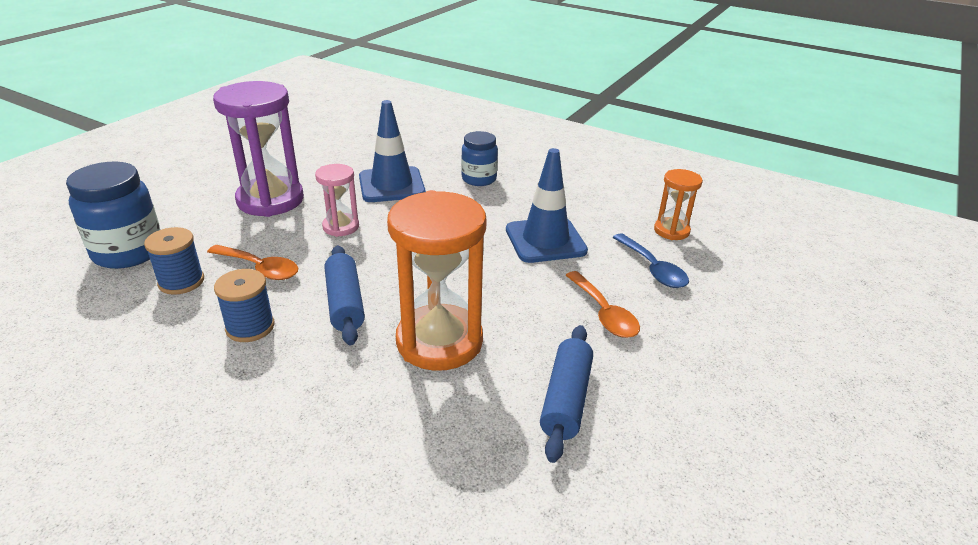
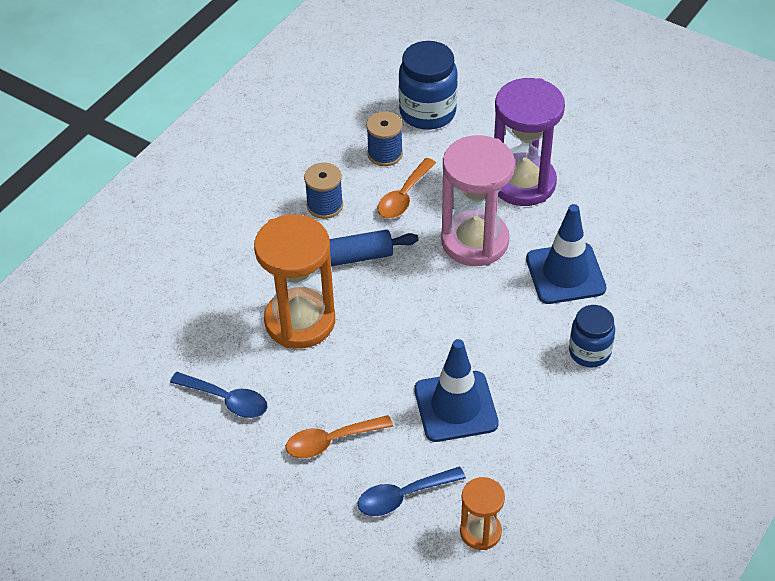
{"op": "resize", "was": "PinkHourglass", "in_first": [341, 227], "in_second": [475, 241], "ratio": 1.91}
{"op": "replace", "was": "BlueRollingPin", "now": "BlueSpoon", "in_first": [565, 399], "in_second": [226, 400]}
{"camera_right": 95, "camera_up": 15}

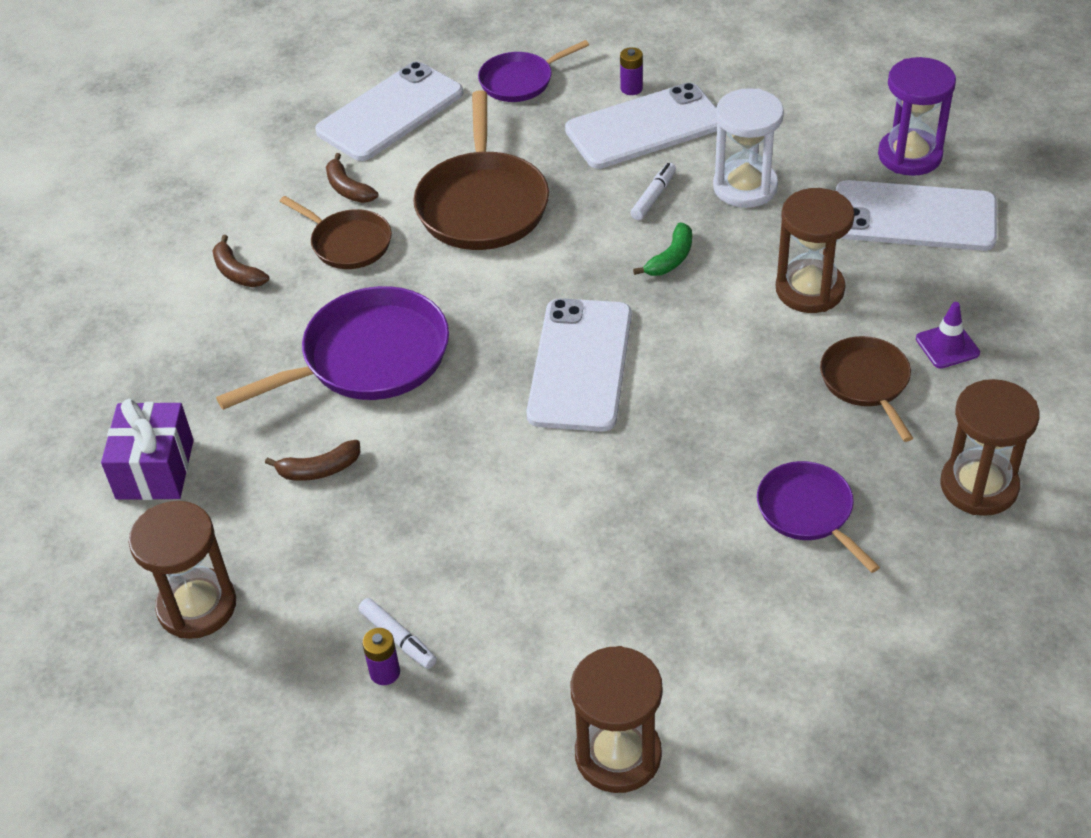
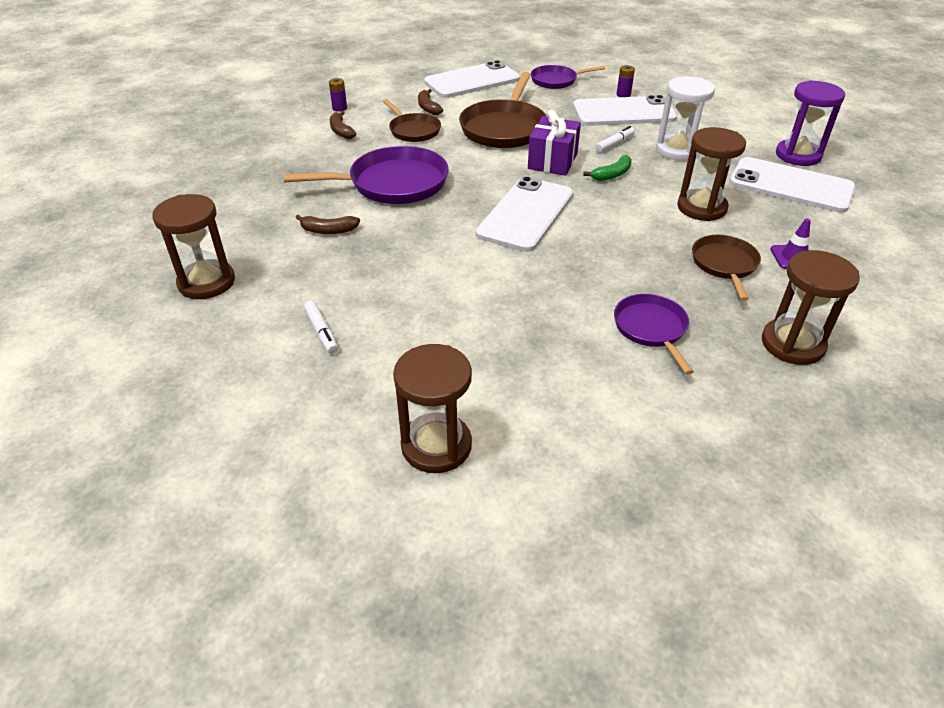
{"op": "move", "was": "PurpleGift", "in_first": [155, 469], "in_second": [552, 161]}
{"op": "move", "was": "PurpleBattery", "in_first": [385, 672], "in_second": [339, 108]}
{"camera_right": 15, "camera_up": -5}

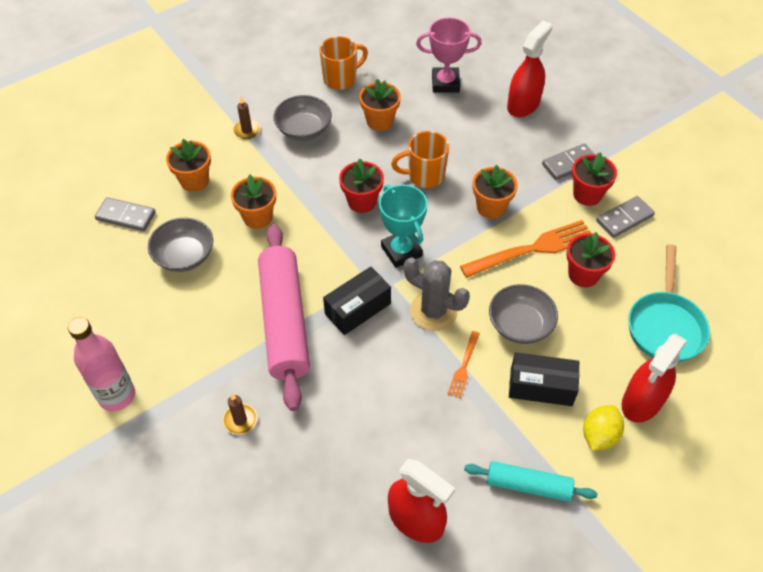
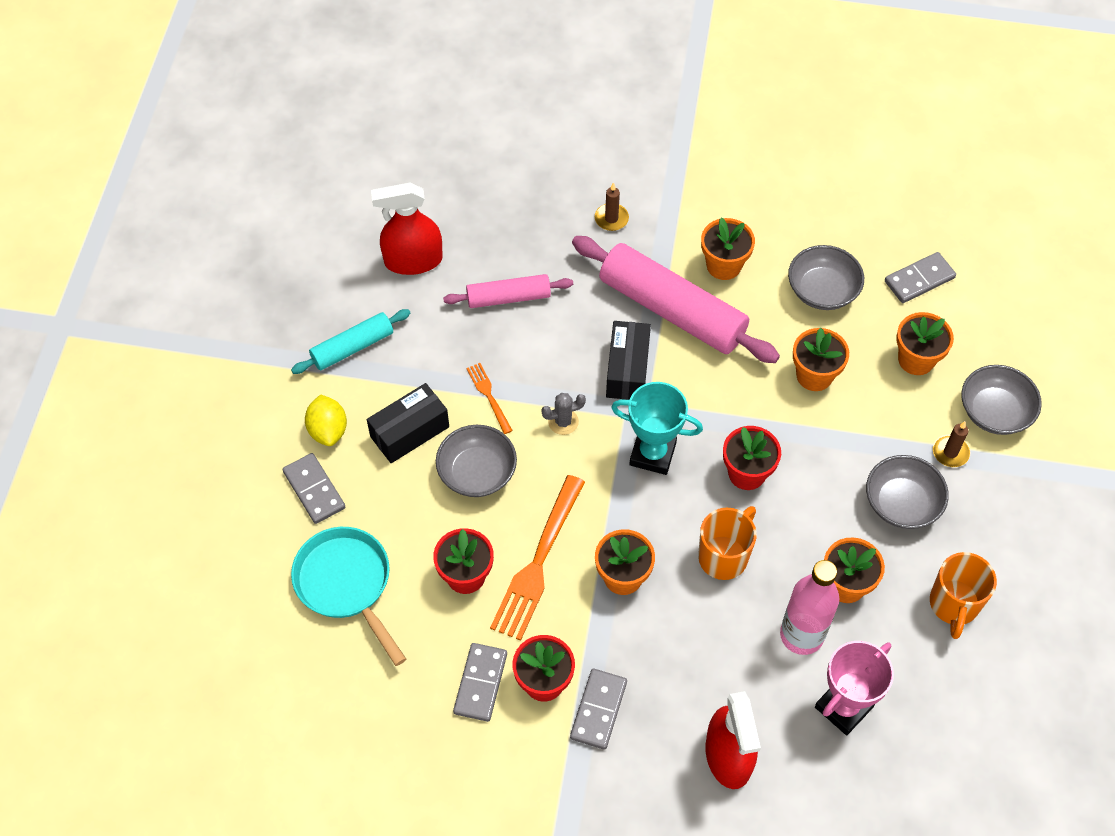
{"op": "move", "was": "PinkBottle", "in_first": [117, 396], "in_second": [801, 635]}
{"op": "resize", "was": "GreyCactus", "in_first": [433, 311], "in_second": [563, 422], "ratio": 0.55}
{"op": "replace", "was": "RedSprayBottle", "now": "GreyDomino", "in_first": [642, 401], "in_second": [314, 490]}
{"op": "insert", "now": "PinkRollingPin", "in_second": [508, 297]}
{"op": "insert", "now": "OrangeFlowerPot", "in_second": [723, 265]}
{"op": "insert", "now": "GreyBowl", "in_second": [994, 412]}
{"camera_right": 135, "camera_up": 5}

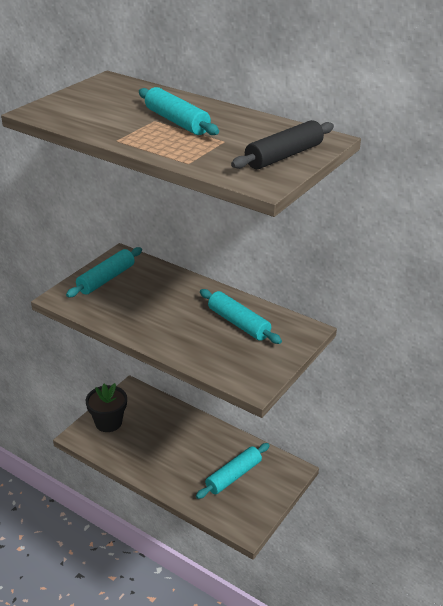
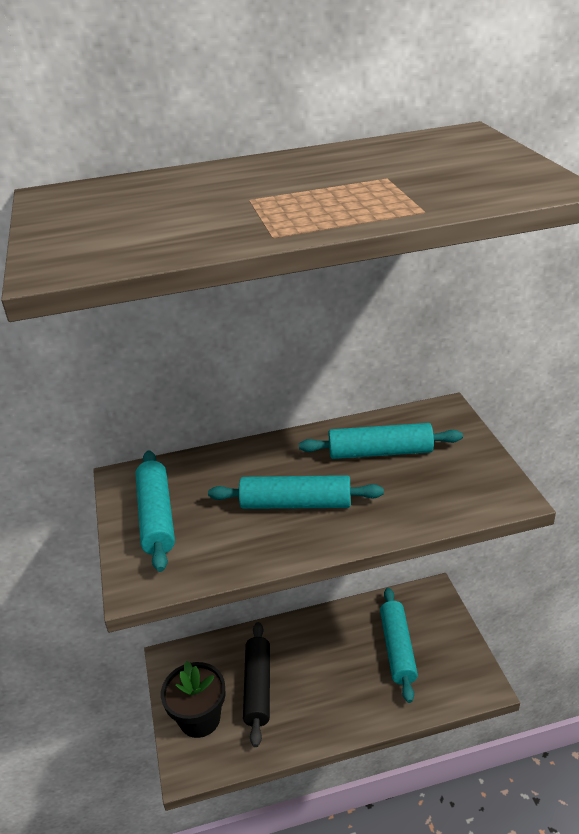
{"op": "move", "was": "TurquoiseRollingPin", "in_first": [177, 121], "in_second": [296, 503]}
{"op": "move", "was": "BlackRollingPin", "in_first": [284, 156], "in_second": [258, 687]}
{"camera_right": -45, "camera_up": 0}

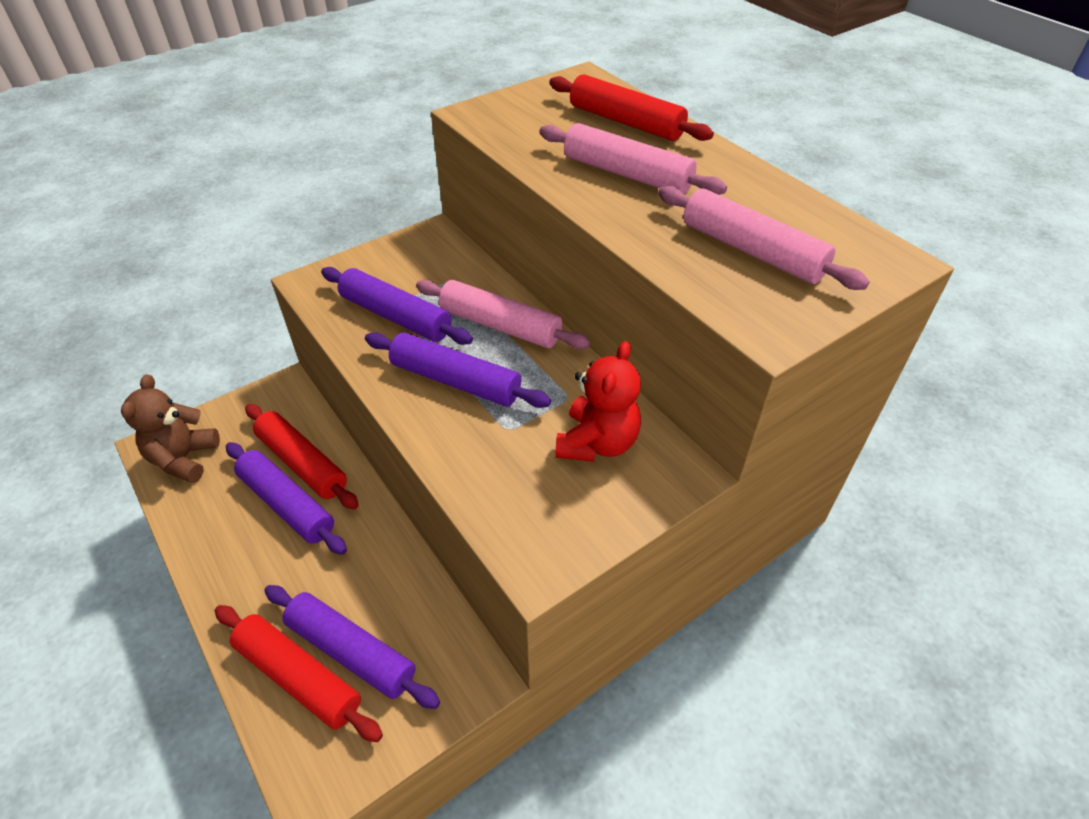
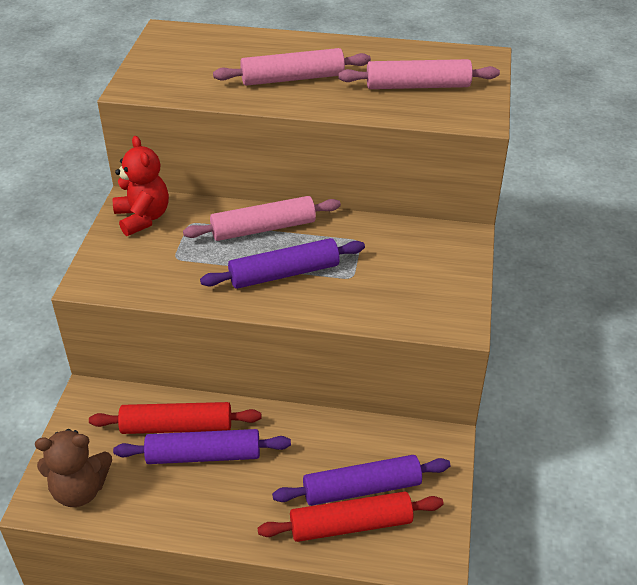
{"op": "rotate", "was": "BrownTeddyBear", "in_first": [184, 458], "in_second": [80, 490], "clockwise": -60}
{"op": "delete", "was": "PurpleRollingPin", "in_first": [395, 316]}
{"op": "delete", "was": "RedRollingPin", "in_first": [625, 122]}
{"op": "move", "was": "RedTeddyBear", "in_first": [597, 443], "in_second": [143, 218]}
{"camera_right": -45, "camera_up": -5}

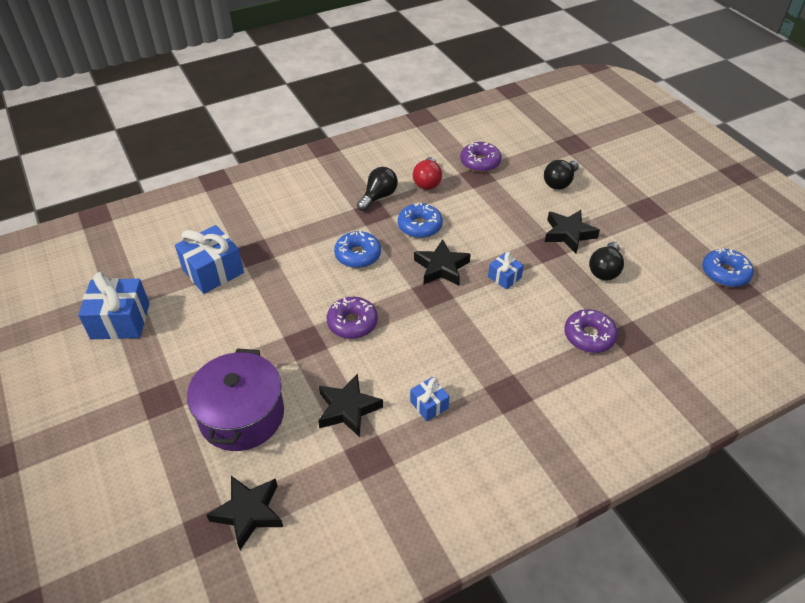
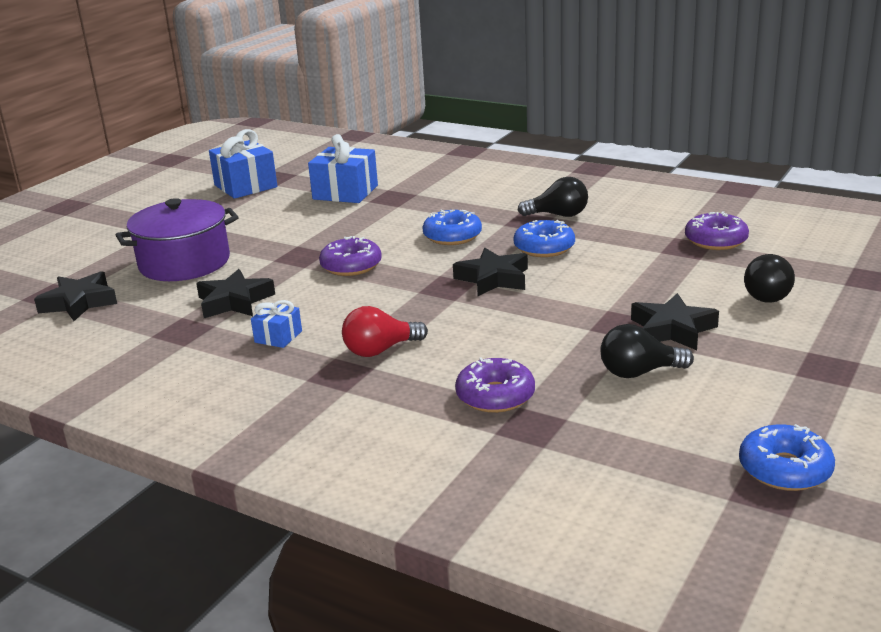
{"op": "move", "was": "RedLightBulb", "in_first": [427, 182], "in_second": [380, 350]}
{"op": "delete", "was": "BlueGift", "in_first": [504, 277]}
{"op": "rotate", "was": "BlackLightBulb", "in_first": [559, 182], "in_second": [768, 295], "clockwise": -75}
{"camera_right": 60, "camera_up": -20}

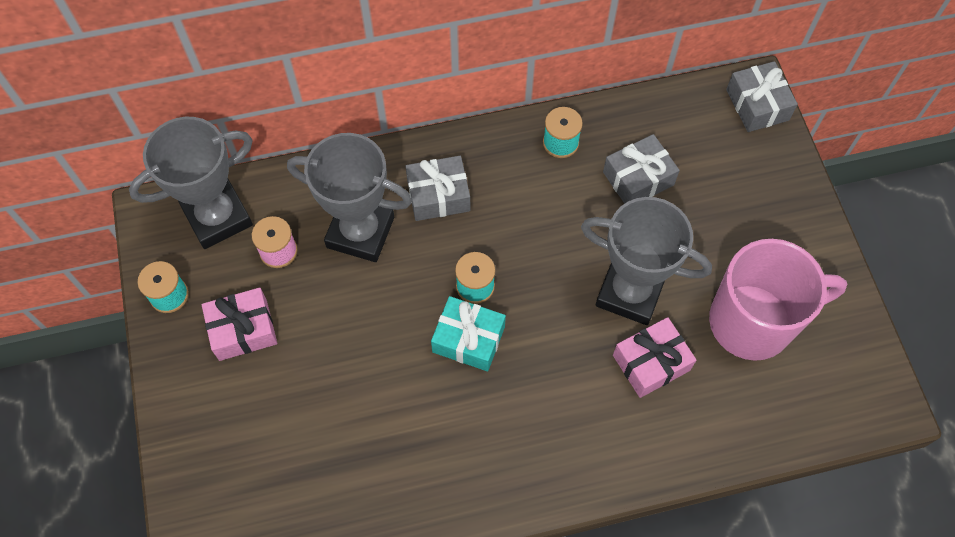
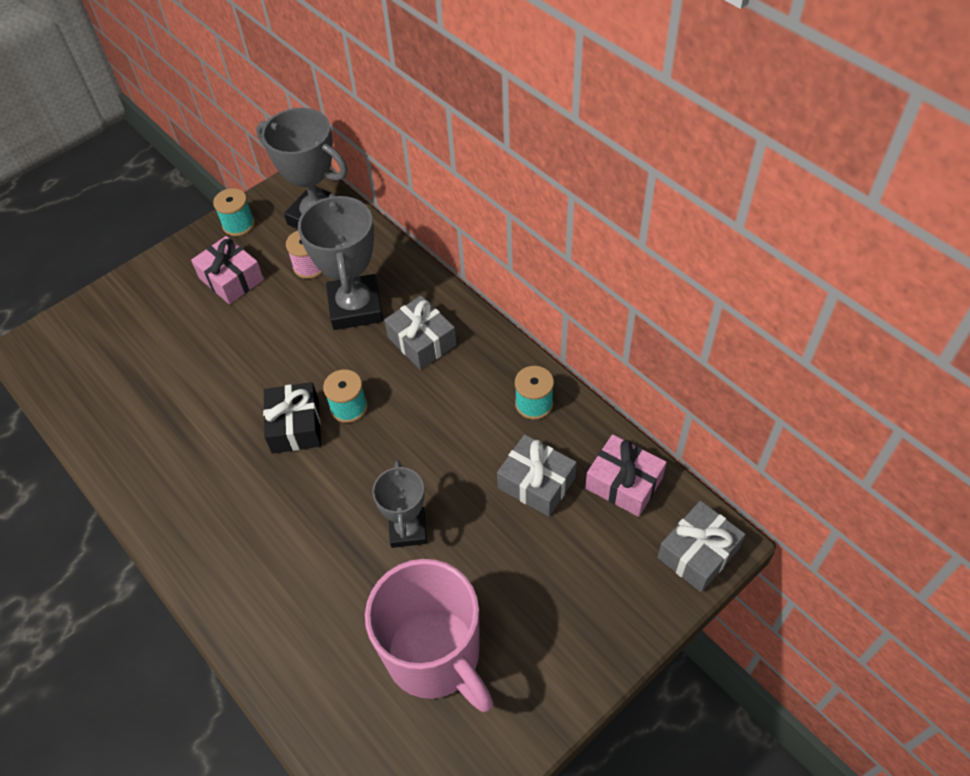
{"op": "recolor", "was": "TurquoiseGift", "now": "BlackGift", "in_first": [468, 339], "in_second": [295, 426]}
{"op": "resize", "was": "GreyTrophy", "in_first": [630, 292], "in_second": [408, 529], "ratio": 0.61}
{"op": "move", "was": "PinkGift", "in_first": [651, 362], "in_second": [624, 483]}
{"camera_right": 65, "camera_up": -10}

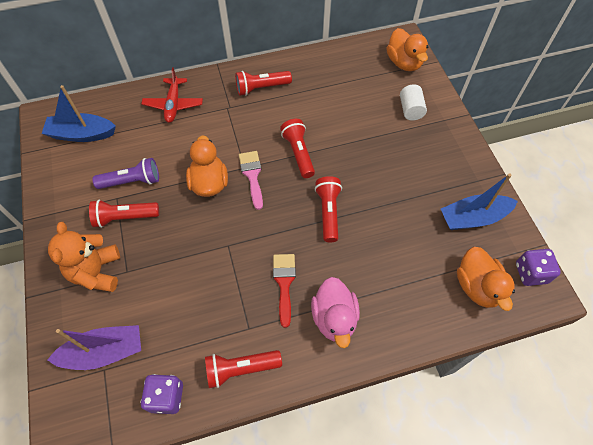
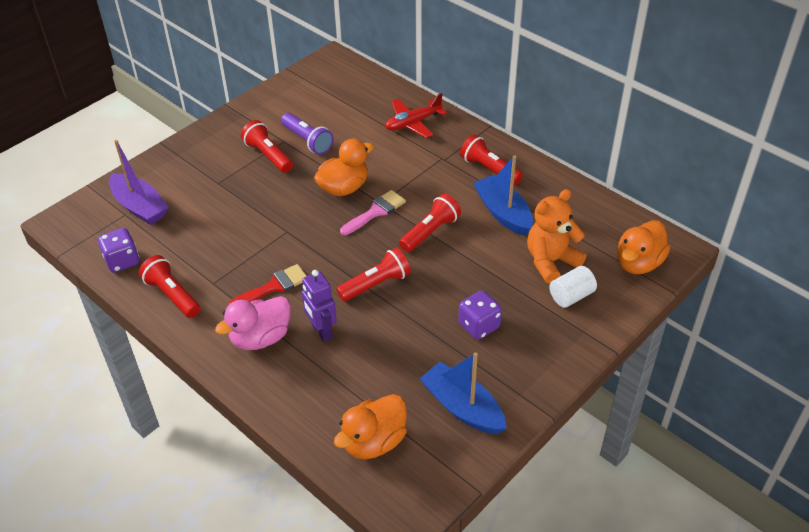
{"op": "move", "was": "BlueBoat", "in_first": [82, 134], "in_second": [503, 213]}
{"op": "move", "was": "OrangeTeddyBear", "in_first": [97, 272], "in_second": [551, 262]}
{"op": "move", "was": "PurpleDice", "in_first": [530, 273], "in_second": [479, 326]}
{"op": "insert", "now": "PurpleRobot", "in_second": [321, 331]}
{"camera_right": 60, "camera_up": -15}

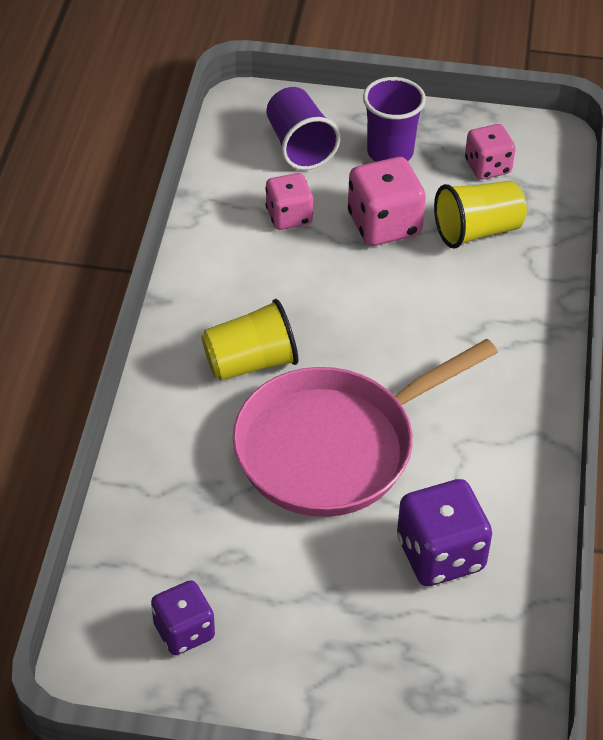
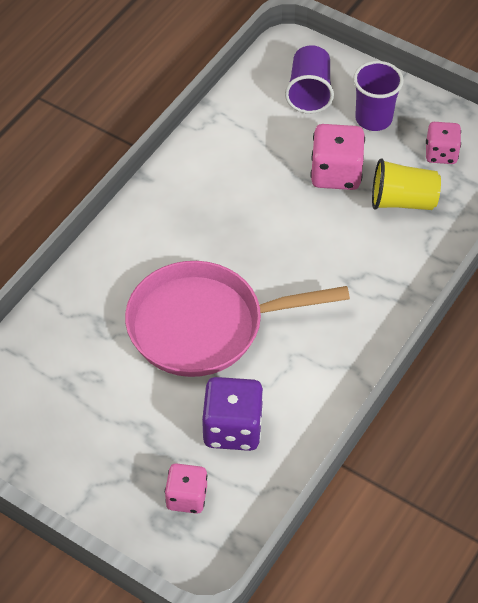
{"op": "delete", "was": "PurpleDice", "in_first": [184, 631]}
{"op": "delete", "was": "YellowCup", "in_first": [251, 362]}
{"op": "move", "was": "PinkDice", "in_first": [289, 216], "in_second": [187, 497]}
{"camera_right": 25, "camera_up": 5}

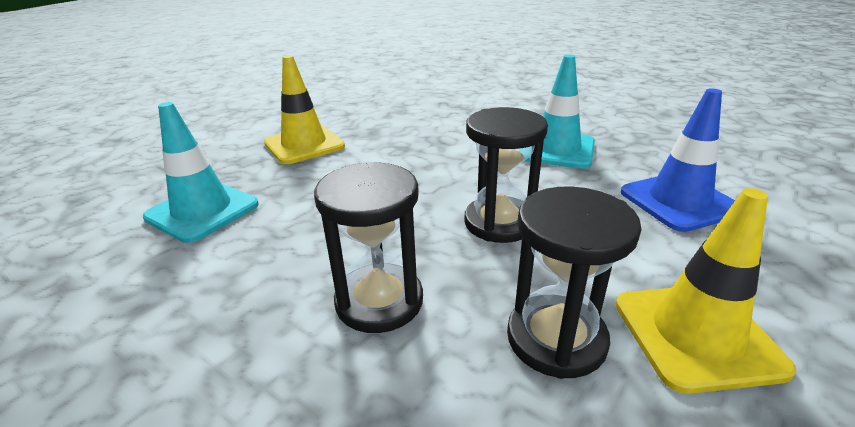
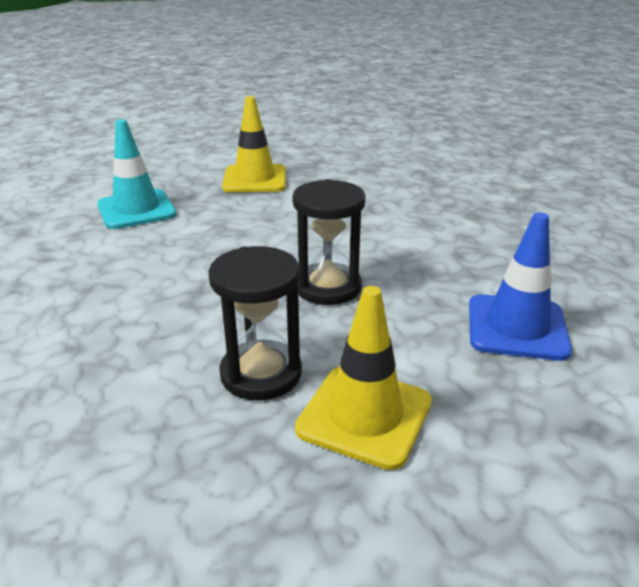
{"op": "delete", "was": "BlackHourglass", "in_first": [379, 301]}
{"op": "delete", "was": "TurquoiseTrafficCone", "in_first": [556, 149]}
{"camera_right": 30, "camera_up": 0}

